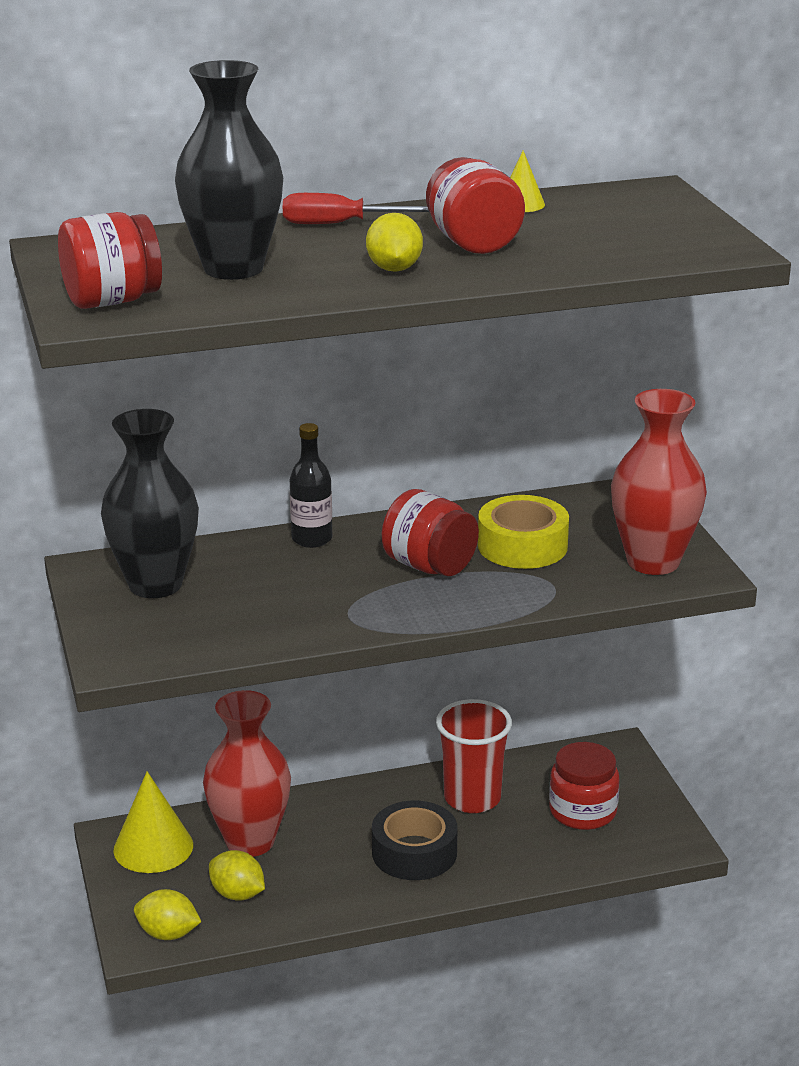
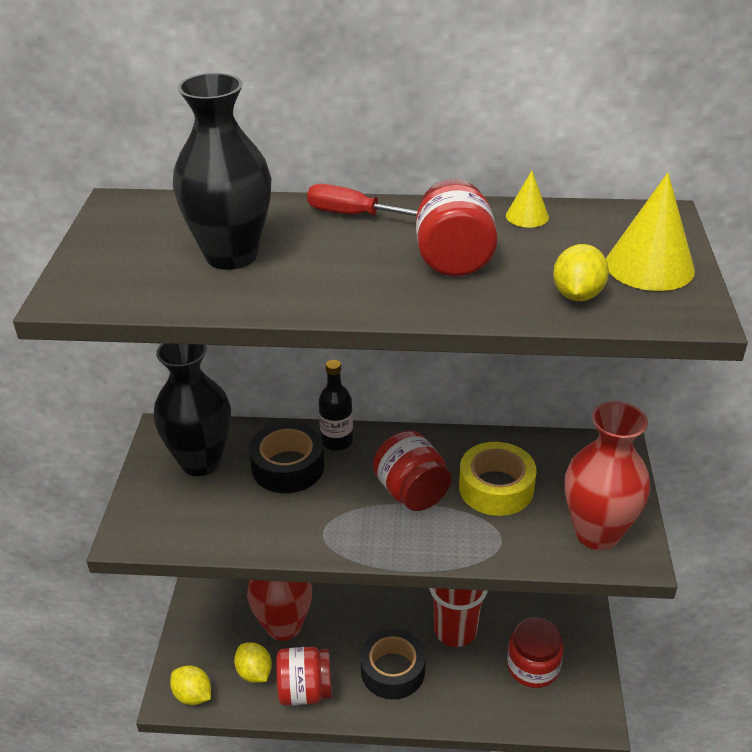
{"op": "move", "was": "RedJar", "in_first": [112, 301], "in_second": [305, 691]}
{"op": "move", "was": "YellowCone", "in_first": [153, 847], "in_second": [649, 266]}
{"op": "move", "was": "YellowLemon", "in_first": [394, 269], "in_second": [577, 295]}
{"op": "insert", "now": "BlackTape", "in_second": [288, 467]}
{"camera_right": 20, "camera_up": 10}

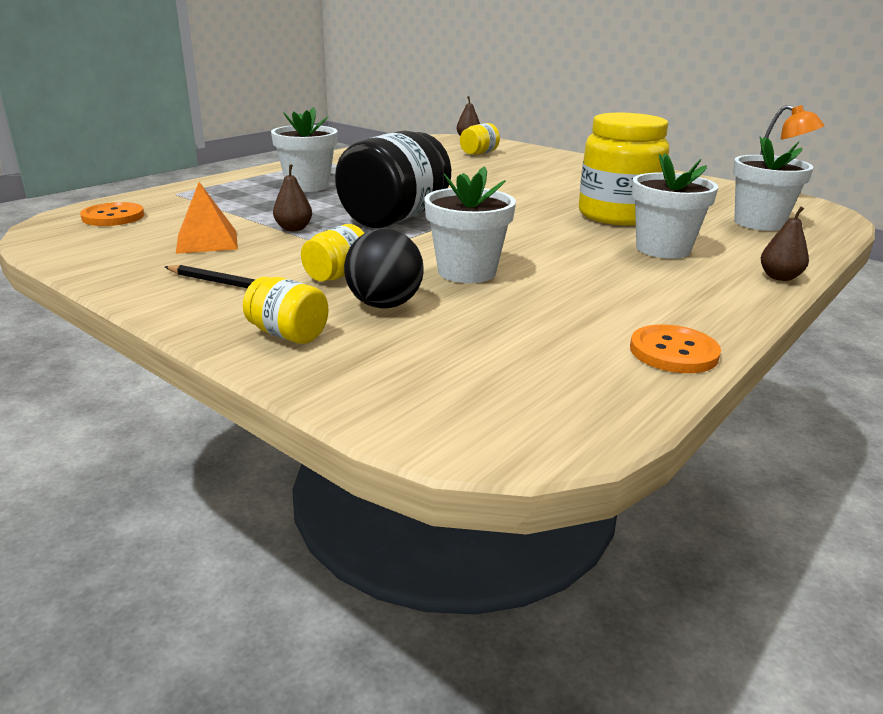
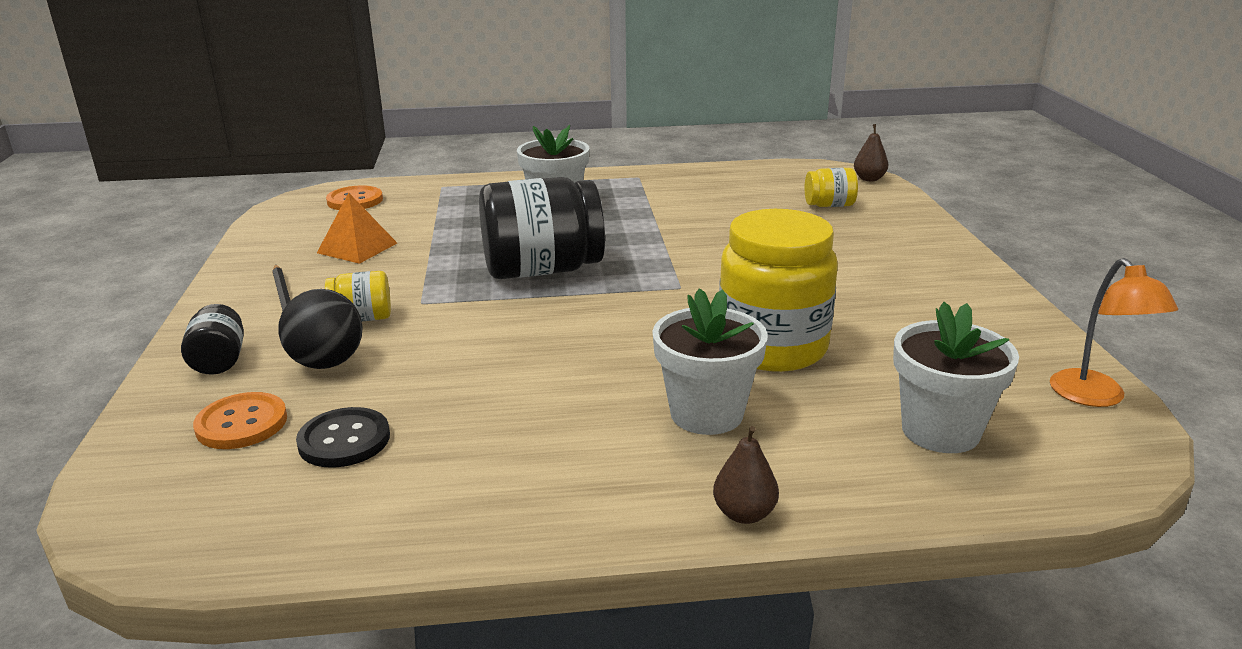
{"op": "recolor", "was": "YellowJar", "now": "BlackJar", "in_first": [288, 334], "in_second": [219, 361]}
{"op": "delete", "was": "BrownPear", "in_first": [294, 229]}
{"op": "delete", "was": "WhiteFlowerPot", "in_first": [467, 272]}
{"op": "move", "was": "OrangeButton", "in_first": [673, 352], "in_second": [241, 423]}
{"op": "insert", "now": "BlackButton", "in_second": [344, 440]}
{"camera_right": 45, "camera_up": 0}

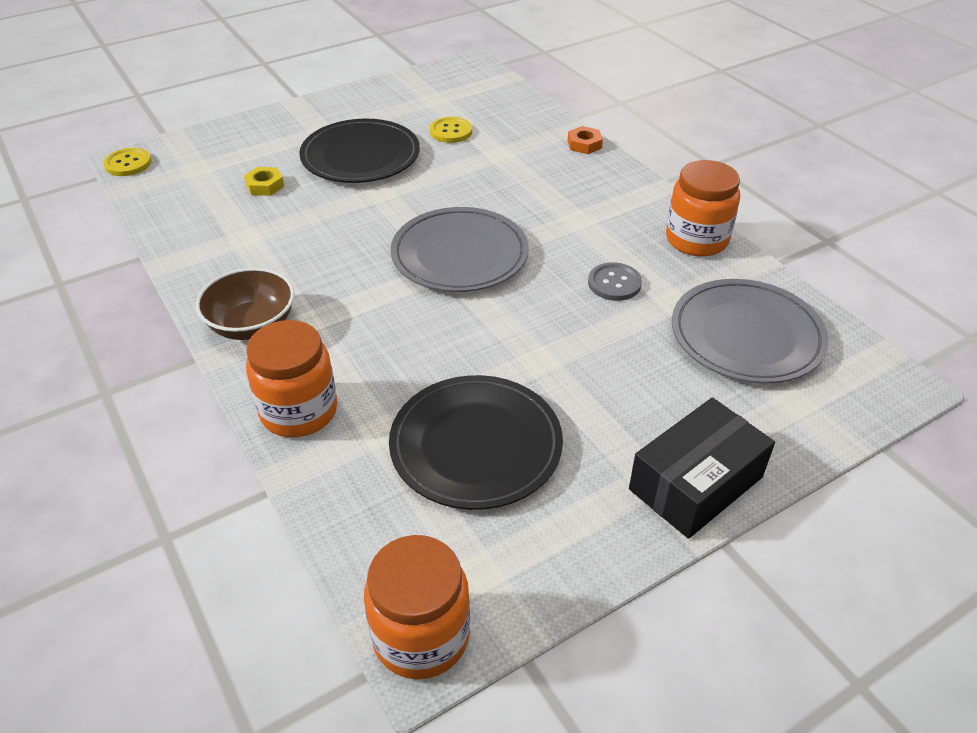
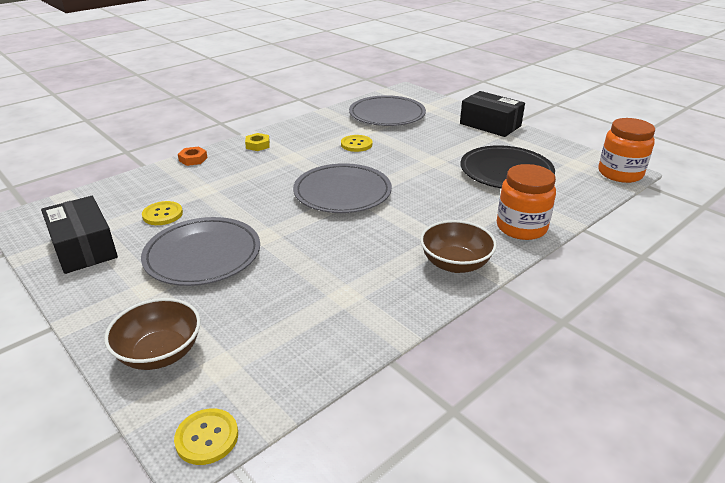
{"op": "move", "was": "YellowNut", "in_first": [265, 185], "in_second": [257, 145]}
{"op": "recolor", "was": "BlackPlate", "now": "GreyPlate", "in_first": [360, 156], "in_second": [203, 255]}
{"op": "recolor", "was": "GreyButton", "now": "YellowButton", "in_first": [614, 283], "in_second": [356, 144]}
{"op": "delete", "was": "OrangeJar", "in_first": [696, 240]}
{"op": "insert", "now": "BlackBox", "in_second": [84, 247]}
{"op": "insert", "now": "BrownBowl", "in_second": [160, 353]}
{"camera_right": -100, "camera_up": -10}

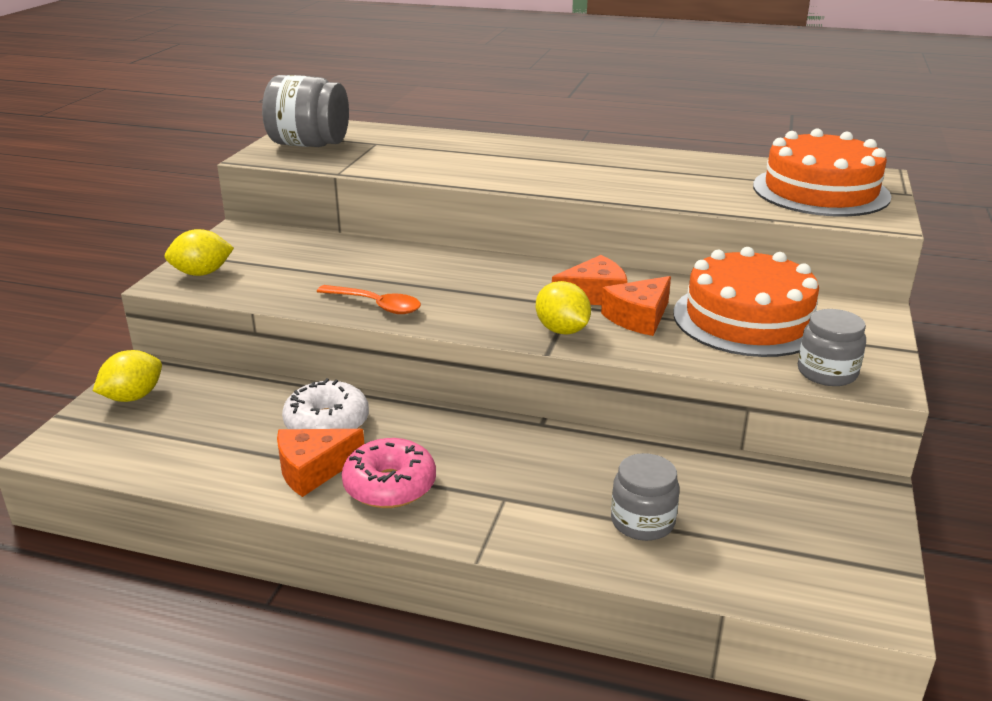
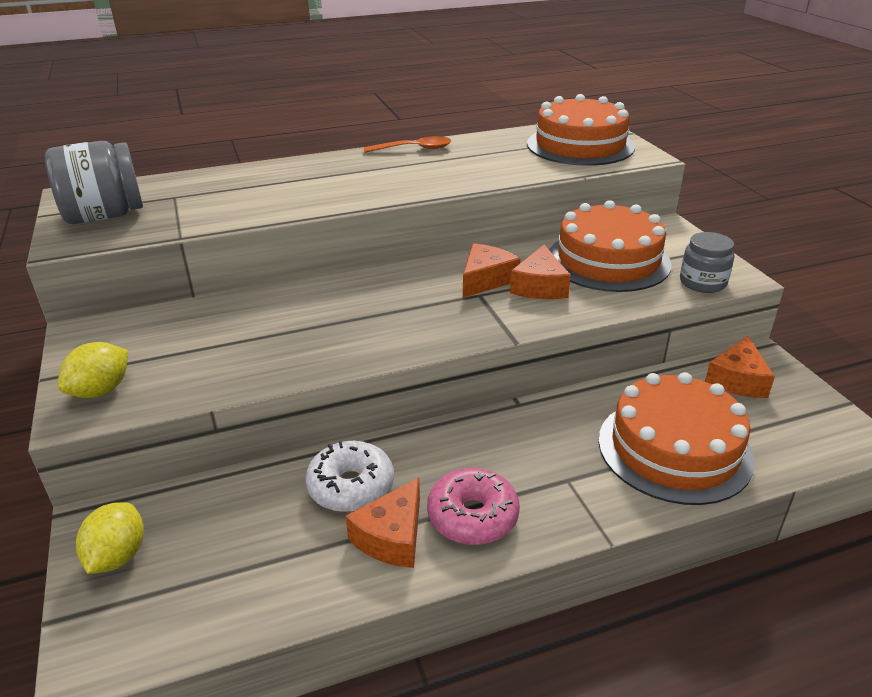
{"op": "move", "was": "OrangeSpoon", "in_first": [376, 305], "in_second": [414, 149]}
{"op": "delete", "was": "YellowLemon", "in_first": [562, 330]}
{"op": "replace", "was": "GreyJar", "now": "OrangeCake", "in_first": [642, 521], "in_second": [674, 449]}
{"op": "insert", "now": "OrangeCheese", "in_second": [737, 380]}
{"camera_right": -35, "camera_up": 5}

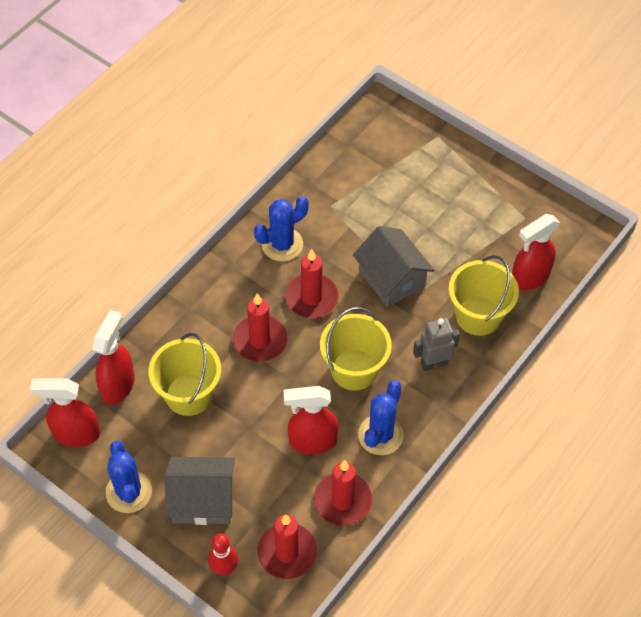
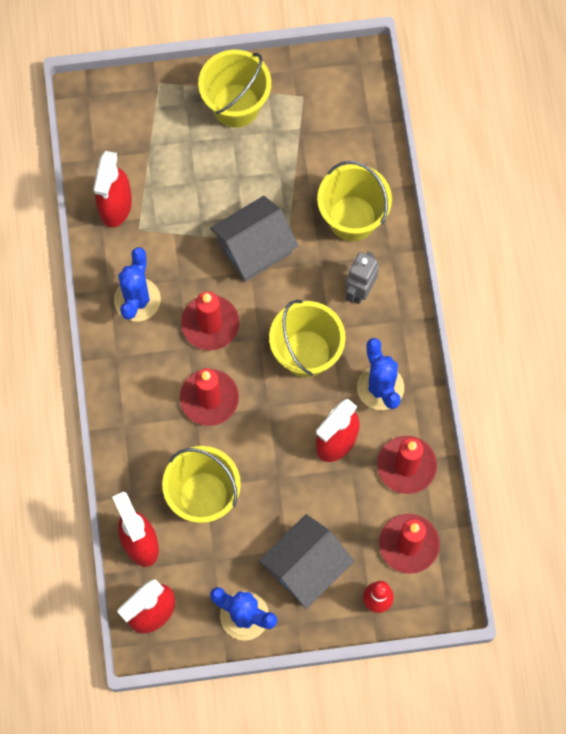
{"op": "rotate", "was": "GreyHouse", "in_first": [392, 278], "in_second": [254, 248], "clockwise": -45}
{"op": "move", "was": "RedSprayBottle", "in_first": [529, 277], "in_second": [115, 206]}
{"op": "insert", "now": "YellowBucket", "in_second": [236, 105]}
{"camera_right": -45, "camera_up": 15}

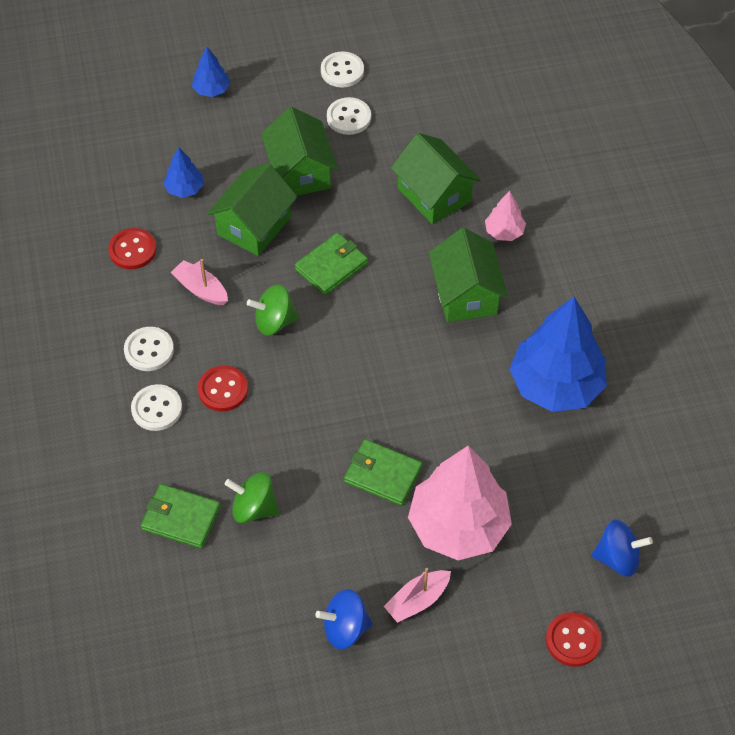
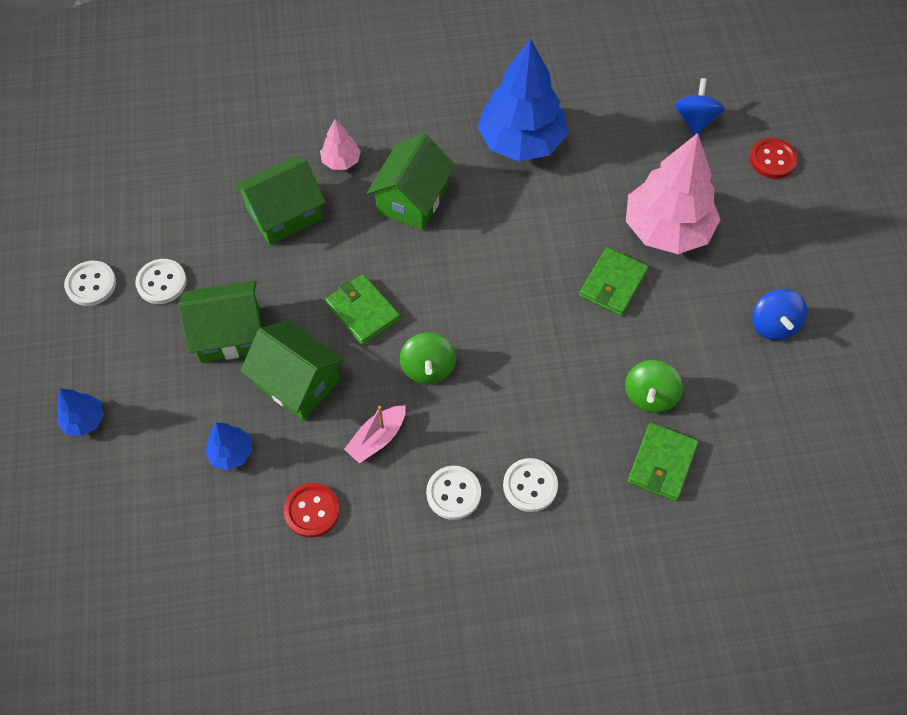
{"op": "delete", "was": "RedButton", "in_first": [223, 390]}
{"op": "delete", "was": "PinkBoat", "in_first": [417, 600]}
{"op": "rotate", "was": "GreenHouse", "in_first": [465, 294], "in_second": [412, 199], "clockwise": -60}
{"camera_right": -85, "camera_up": 5}

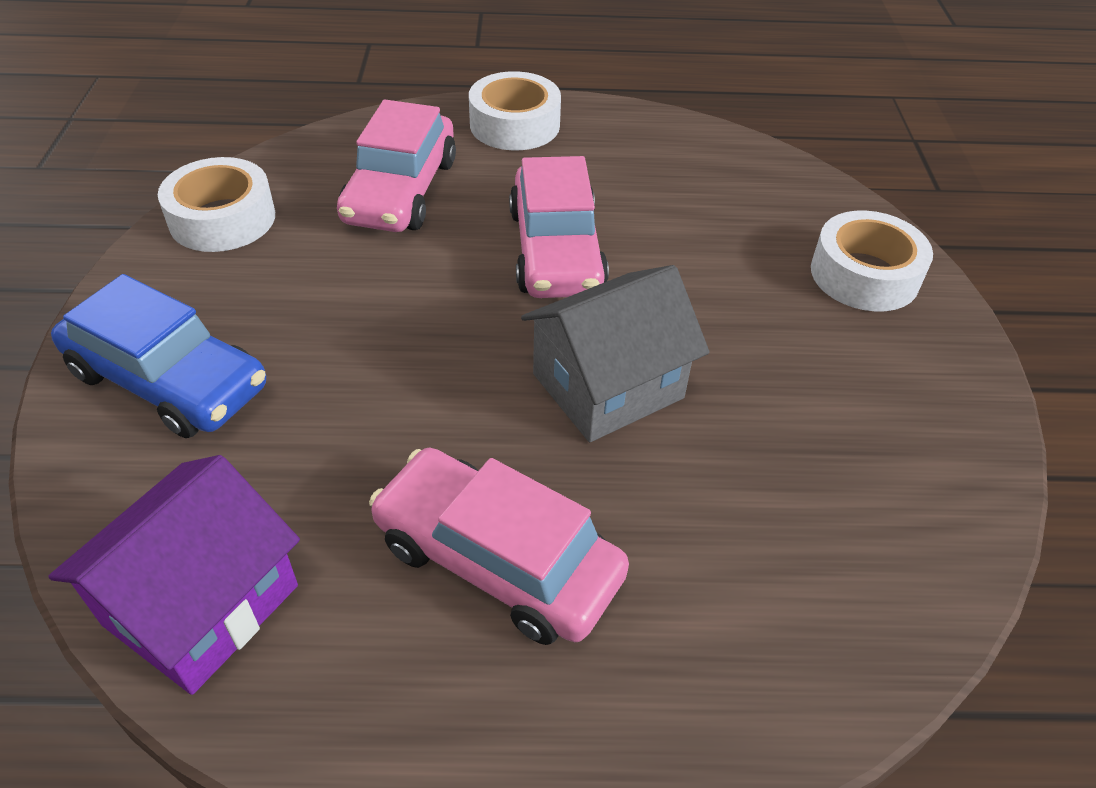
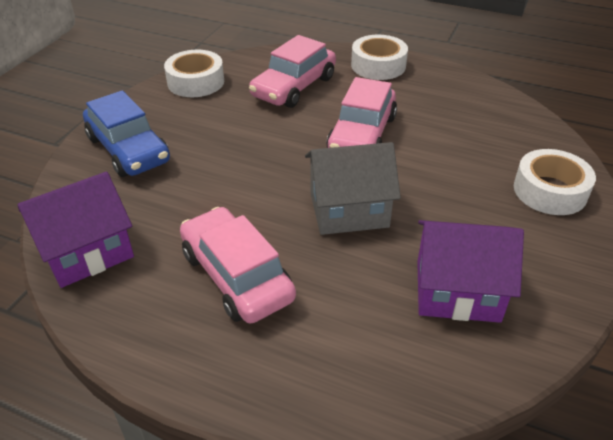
{"op": "insert", "now": "PurpleHouse", "in_second": [457, 290]}
{"camera_right": 25, "camera_up": -5}

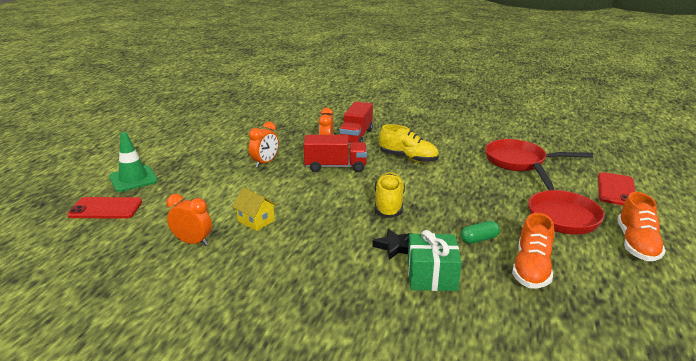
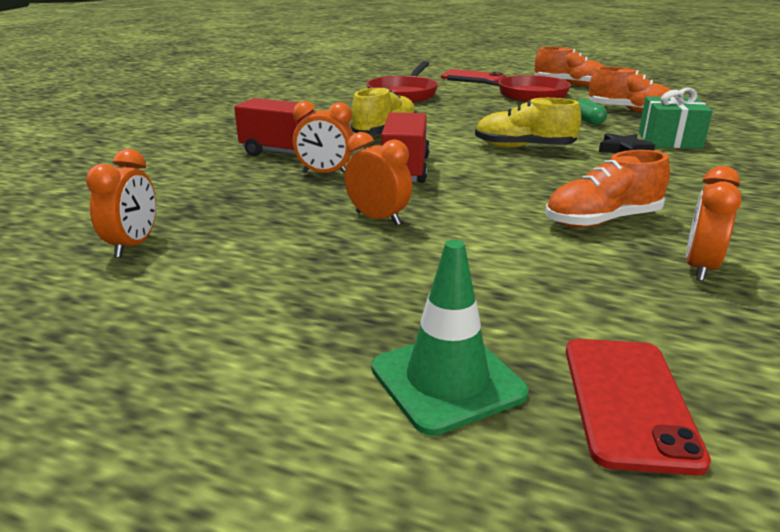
{"op": "replace", "was": "YellowHouse", "now": "OrangeShoe", "in_first": [256, 221], "in_second": [602, 221]}
{"op": "insert", "now": "OrangeClock", "in_second": [133, 245]}
{"camera_right": -85, "camera_up": 0}

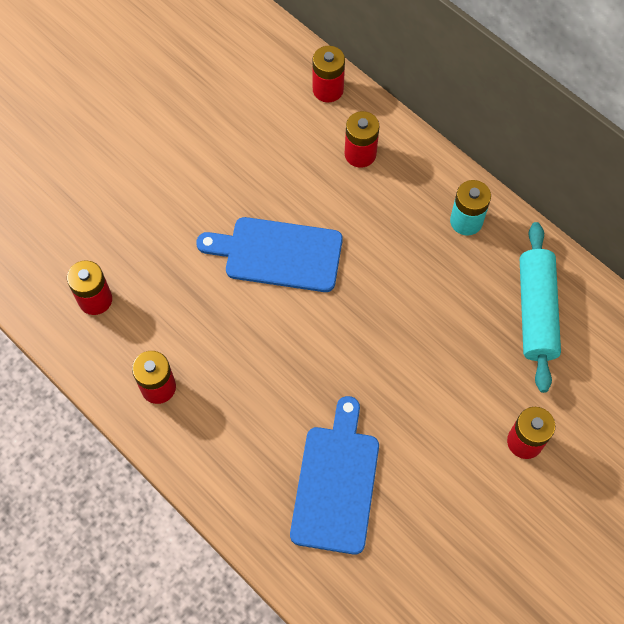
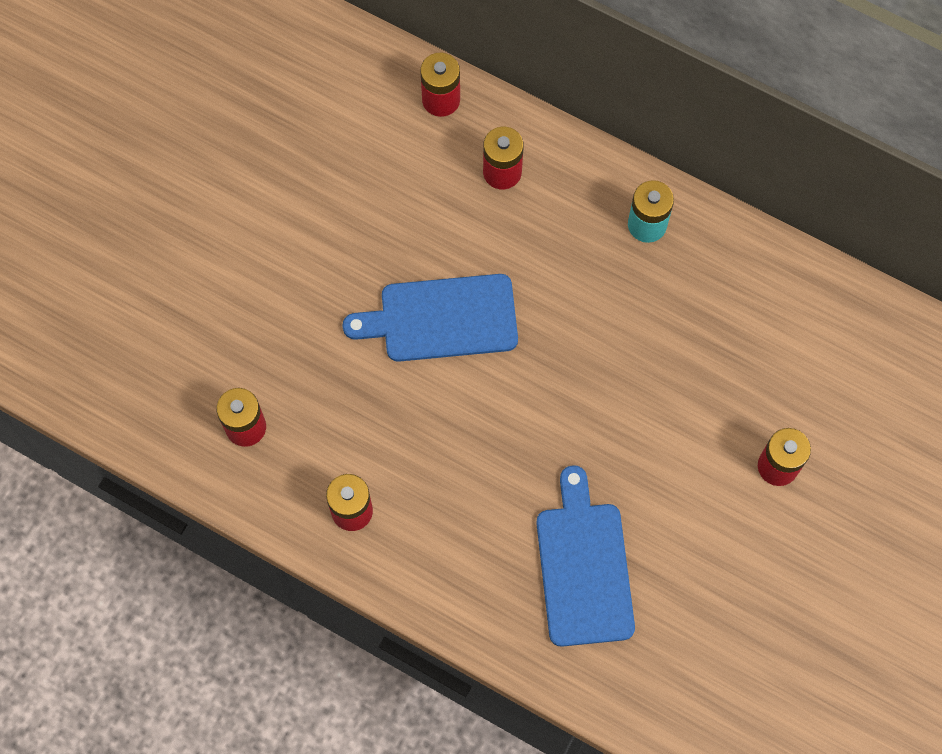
{"op": "delete", "was": "TurquoiseRollingPin", "in_first": [536, 311]}
{"camera_right": -15, "camera_up": 5}

